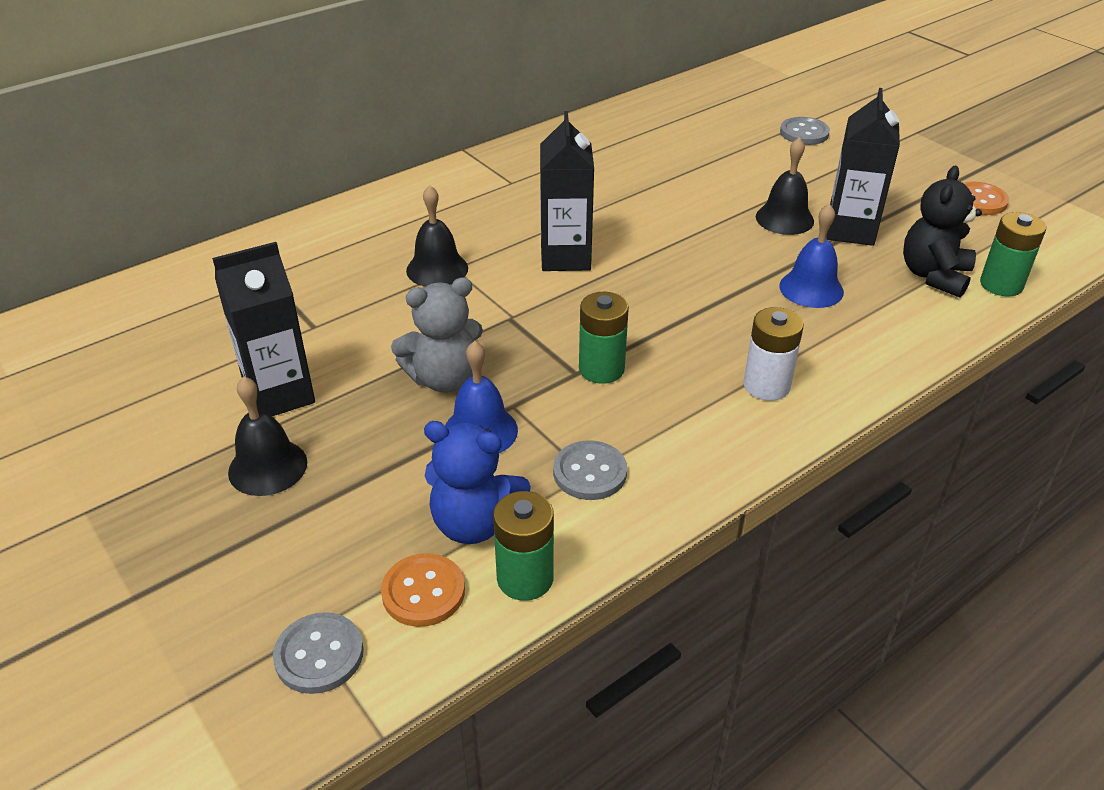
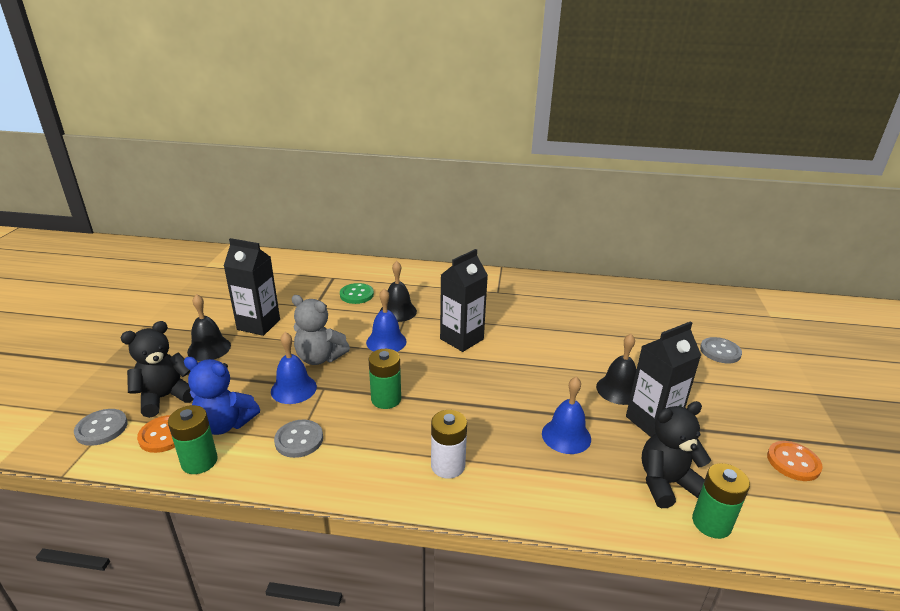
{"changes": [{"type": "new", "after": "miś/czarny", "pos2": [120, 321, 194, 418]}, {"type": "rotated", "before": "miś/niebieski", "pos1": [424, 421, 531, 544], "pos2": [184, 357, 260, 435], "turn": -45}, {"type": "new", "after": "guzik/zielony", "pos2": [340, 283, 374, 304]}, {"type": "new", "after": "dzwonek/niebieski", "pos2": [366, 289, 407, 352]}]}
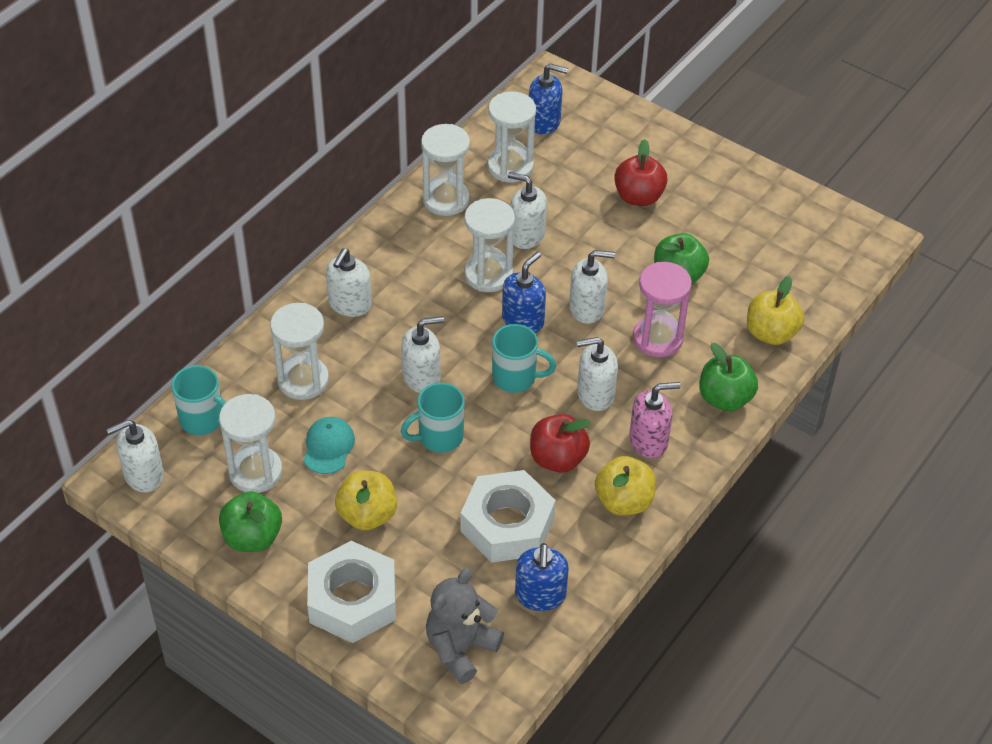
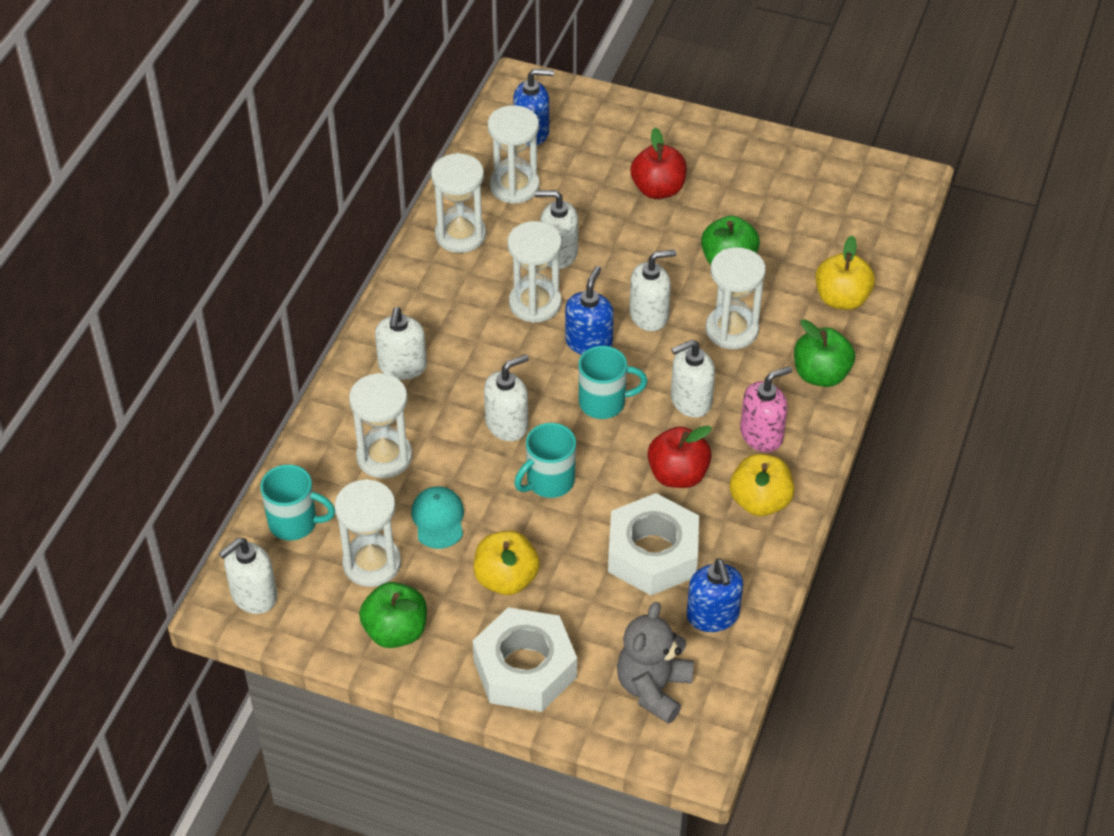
{"changes": [{"type": "repainted", "before": "klepsydra/różowy", "after": "klepsydra/biały", "pos1": [633, 262, 692, 357], "pos2": [706, 247, 766, 349]}]}
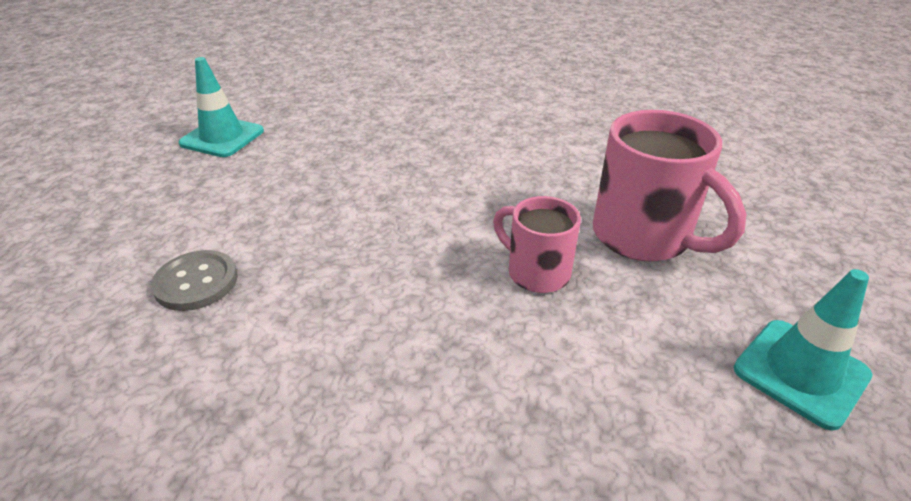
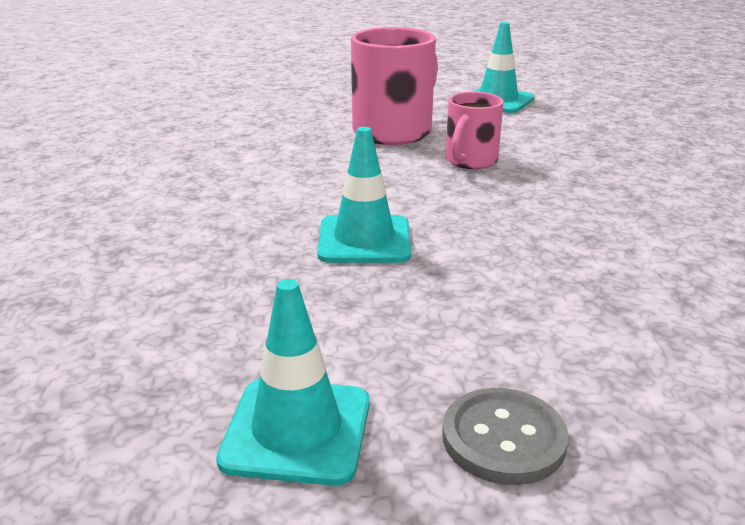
{"changes": [{"type": "new", "after": "pachołek/turkusowy", "pos2": [317, 127, 411, 263]}, {"type": "shifted", "before": "guzik/szary", "pos1": [151, 250, 238, 311], "pos2": [442, 388, 568, 485]}]}
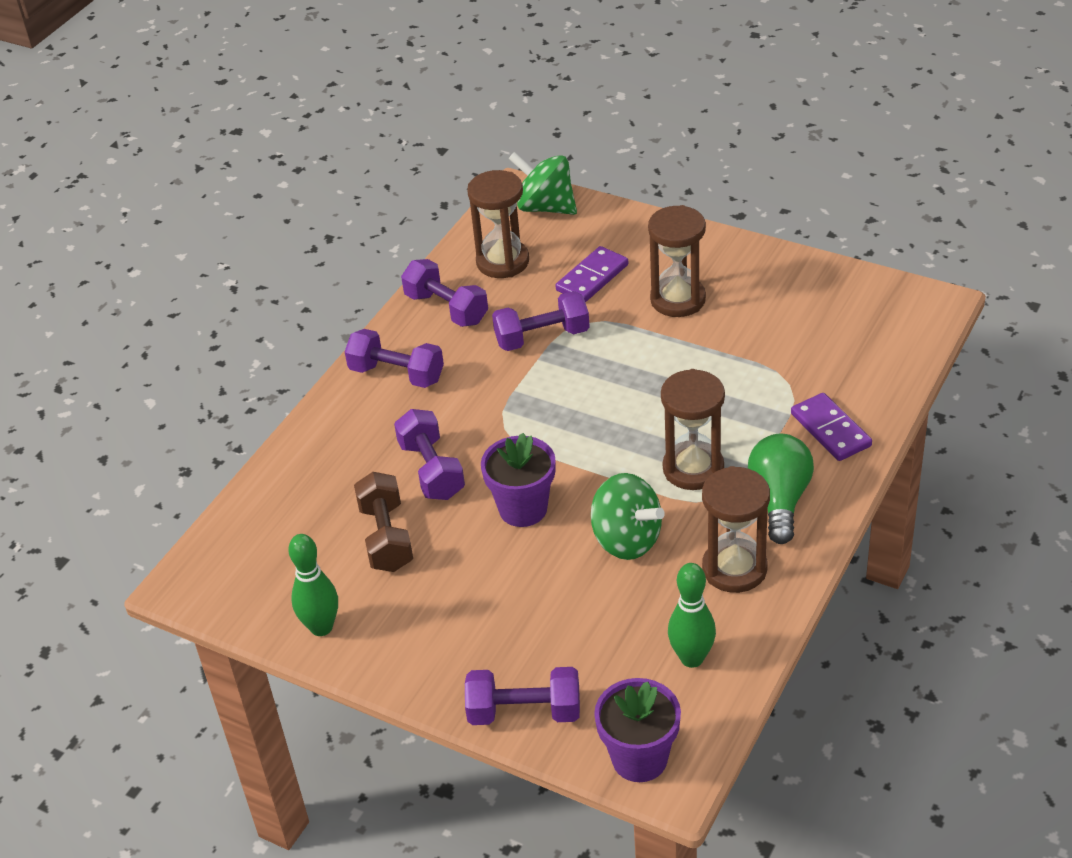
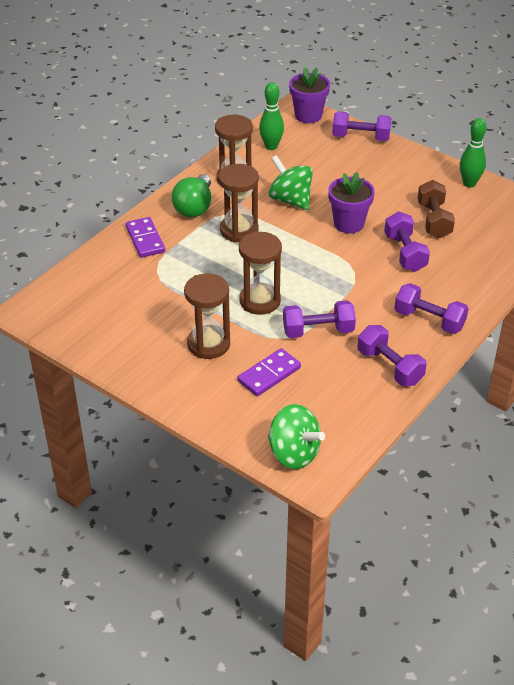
{"changes": [{"type": "shifted", "before": "klepsydra/brązowy", "pos1": [467, 170, 529, 278], "pos2": [239, 231, 282, 315]}]}
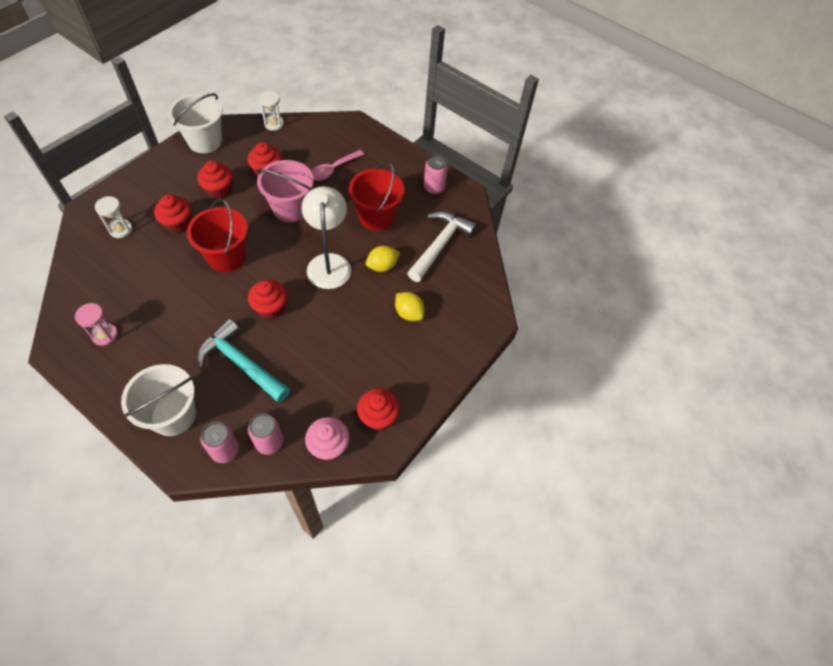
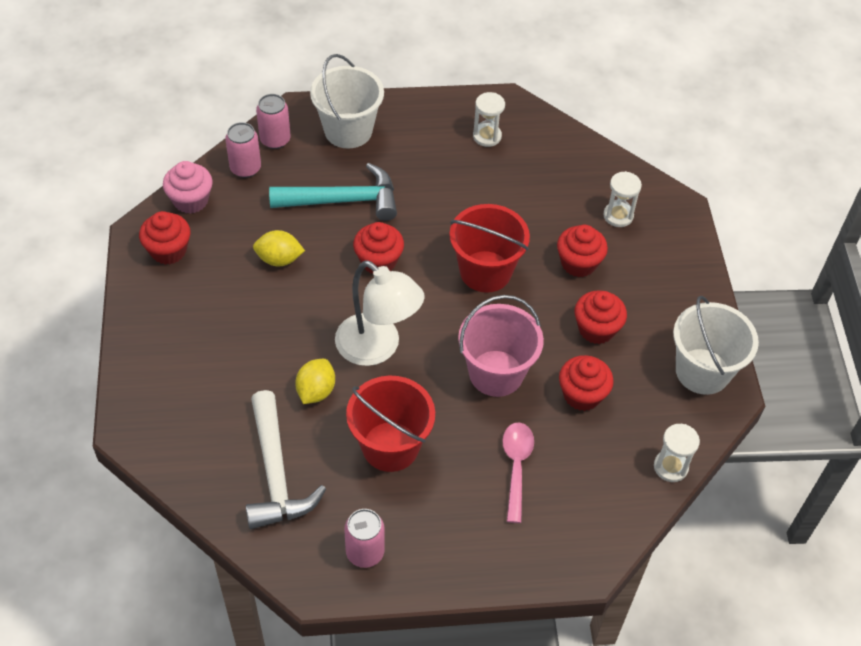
{"changes": [{"type": "shifted", "before": "cytryna/żółty", "pos1": [395, 292, 424, 321], "pos2": [253, 230, 305, 266]}, {"type": "repainted", "before": "klepsydra/różowy", "after": "klepsydra/biały", "pos1": [75, 303, 118, 346], "pos2": [473, 92, 505, 147]}]}
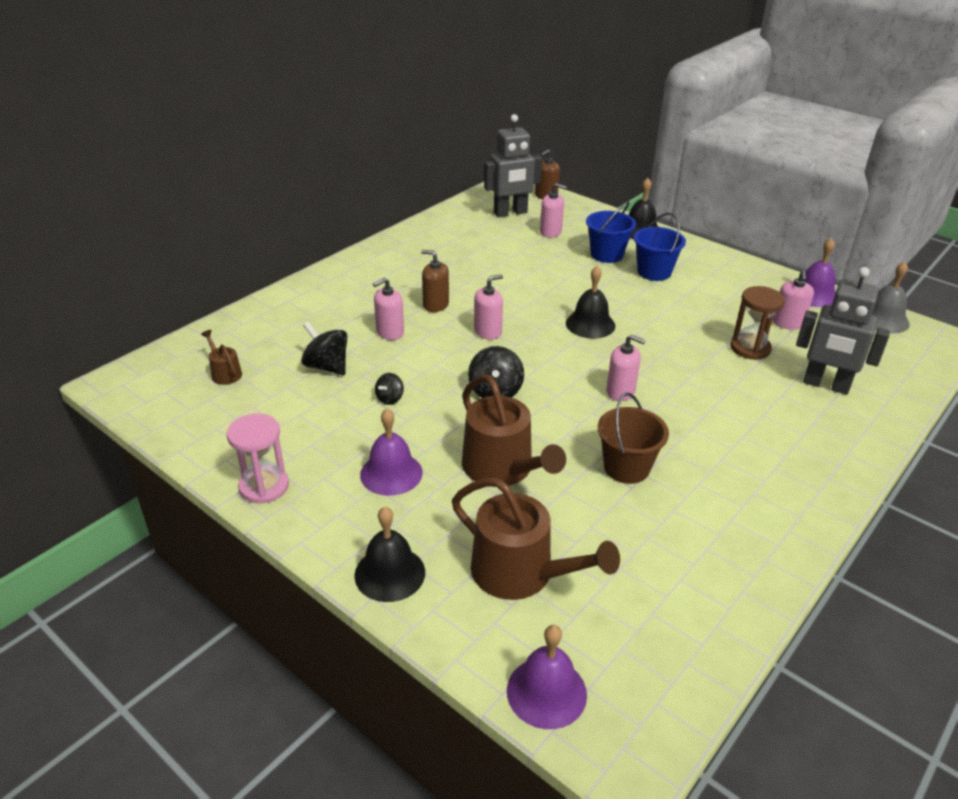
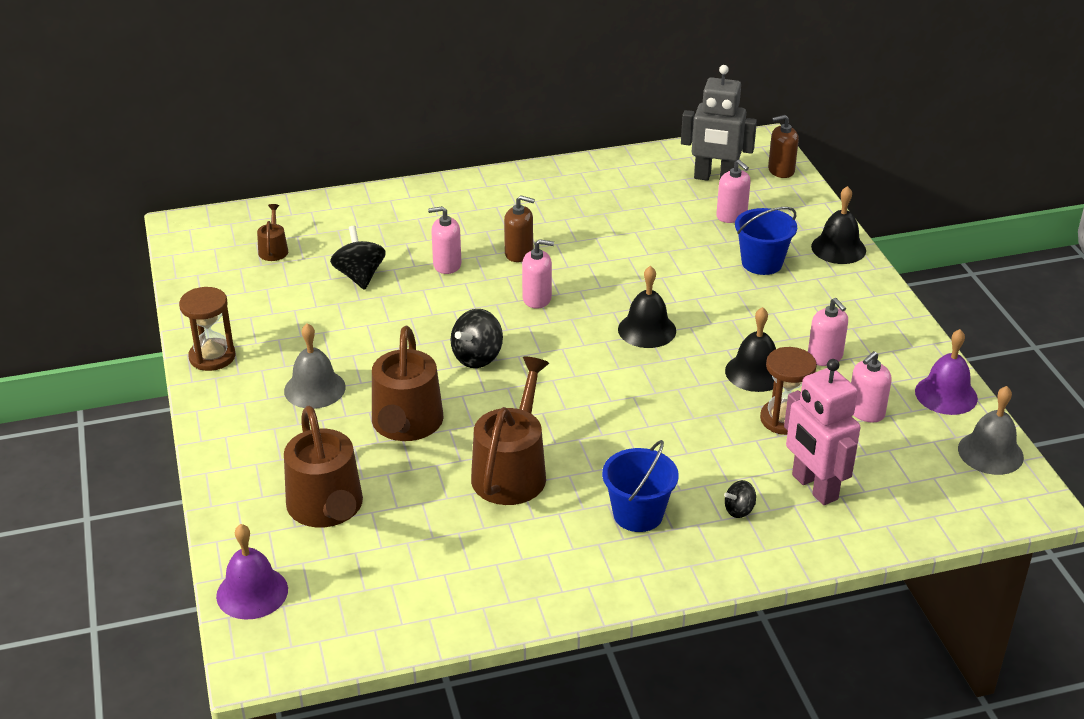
{"changes": [{"type": "repainted", "before": "klepsydra/różowy", "after": "klepsydra/brązowy", "pos1": [227, 413, 289, 504], "pos2": [179, 287, 236, 371]}, {"type": "repainted", "before": "dzwonek/fioletowy", "after": "dzwonek/szary", "pos1": [360, 409, 423, 496], "pos2": [284, 323, 346, 409]}, {"type": "swapped", "before": "wiadro/brązowy", "after": "konewka/brązowy", "pos1": [598, 393, 669, 484], "pos2": [471, 357, 549, 505]}, {"type": "rotated", "before": "dozownik mydła/brązowy", "pos1": [421, 250, 449, 312], "pos2": [504, 195, 535, 262], "turn": 135}, {"type": "shifted", "before": "wiadro/niebieski", "pos1": [634, 213, 686, 281], "pos2": [602, 440, 679, 532]}, {"type": "shifted", "before": "bączek/czarny", "pos1": [375, 373, 404, 405], "pos2": [724, 480, 756, 518]}, {"type": "shifted", "before": "dzwonek/czarny", "pos1": [354, 507, 425, 602], "pos2": [725, 307, 776, 392]}, {"type": "repainted", "before": "robot/szary", "after": "robot/różowy", "pos1": [796, 267, 890, 394], "pos2": [784, 359, 861, 505]}, {"type": "shifted", "before": "dozownik mydła/różowy", "pos1": [606, 335, 646, 401], "pos2": [808, 298, 848, 366]}]}
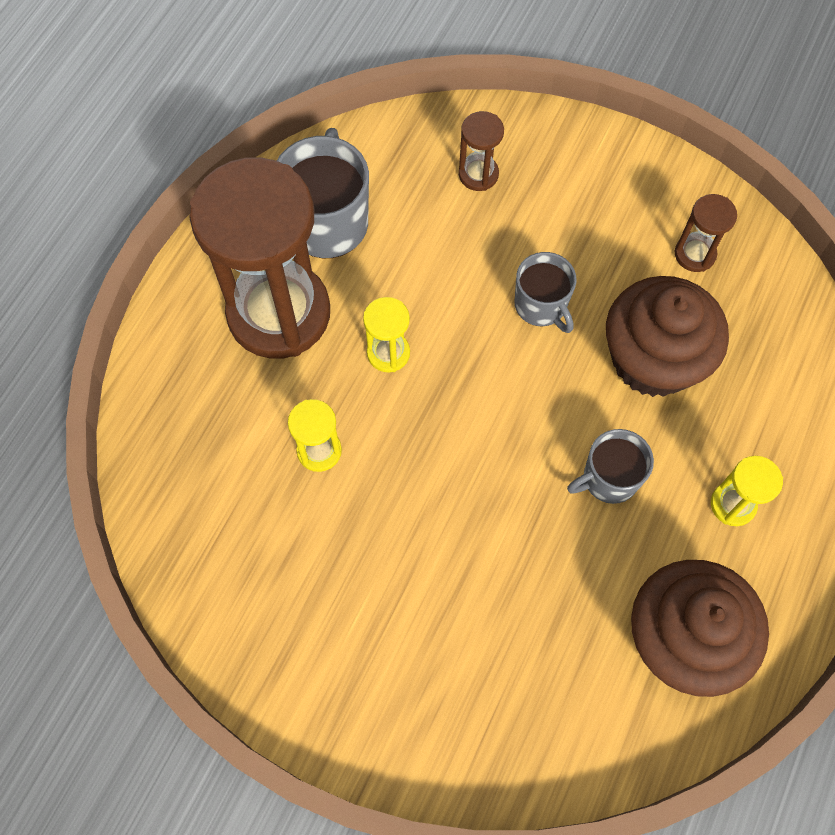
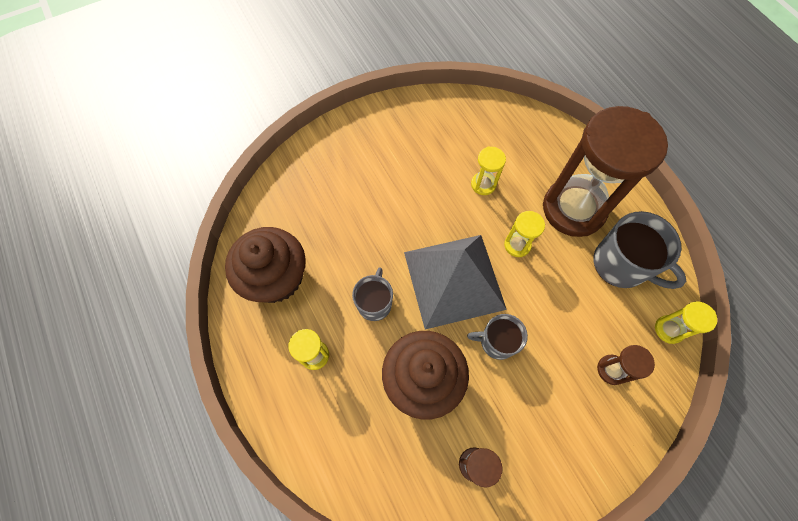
{"changes": [{"type": "new", "after": "piramida/szary", "pos2": [404, 235, 507, 329]}, {"type": "new", "after": "klepsydra/żółty", "pos2": [655, 301, 717, 344]}]}
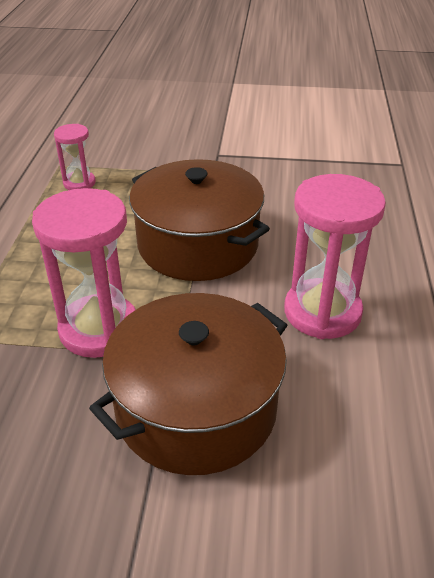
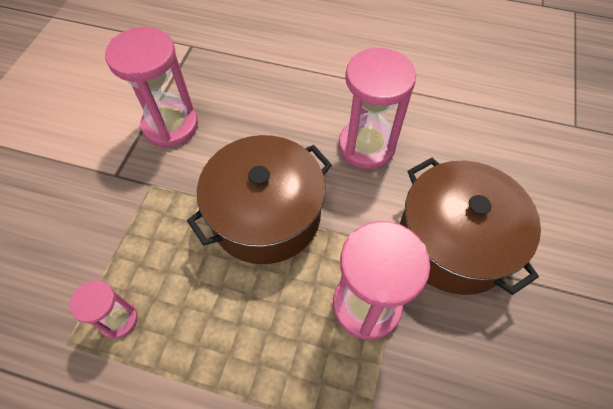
{"changes": [{"type": "new", "after": "klepsydra/różowy", "pos2": [105, 27, 198, 148]}]}
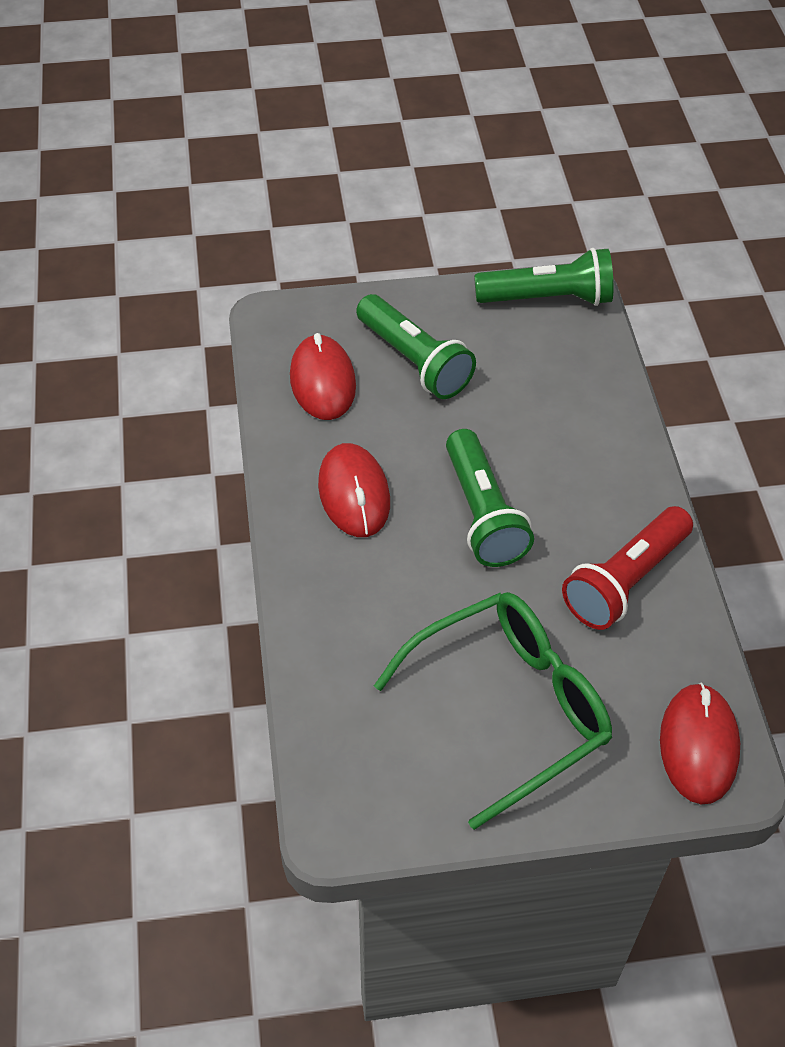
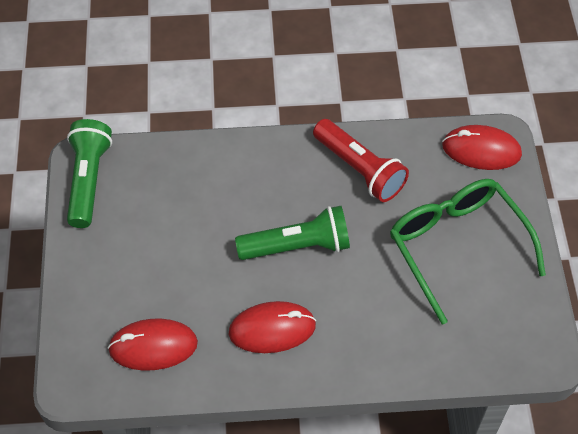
{"changes": [{"type": "gone", "before": "latarka/zielony", "pos1": [356, 294, 476, 399]}]}
